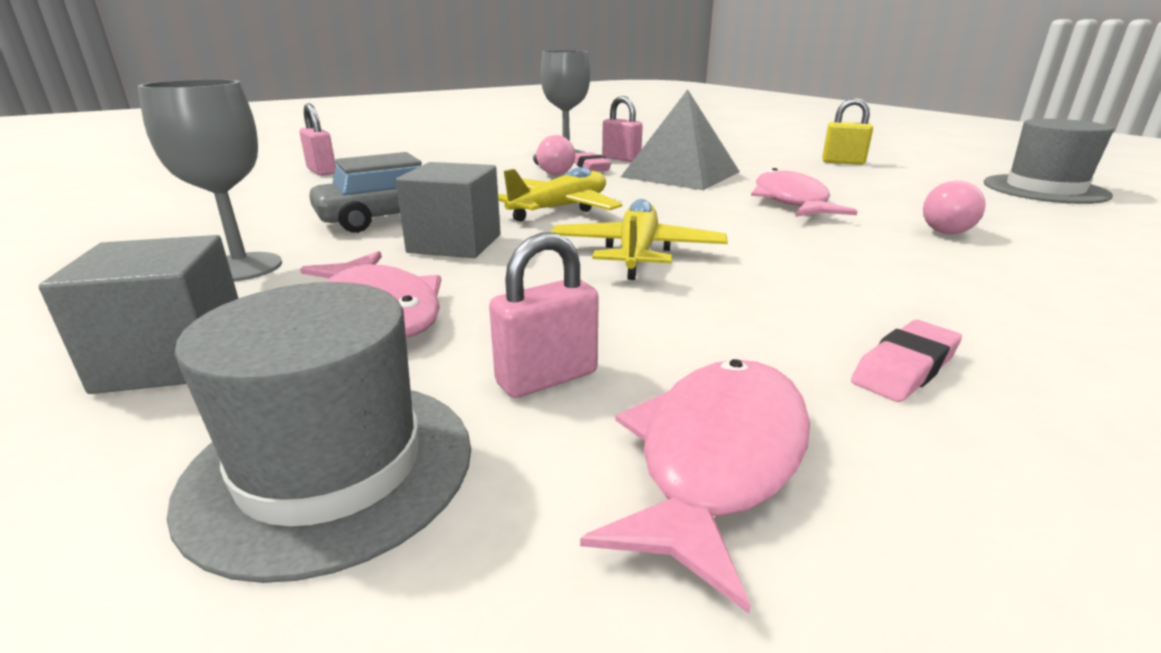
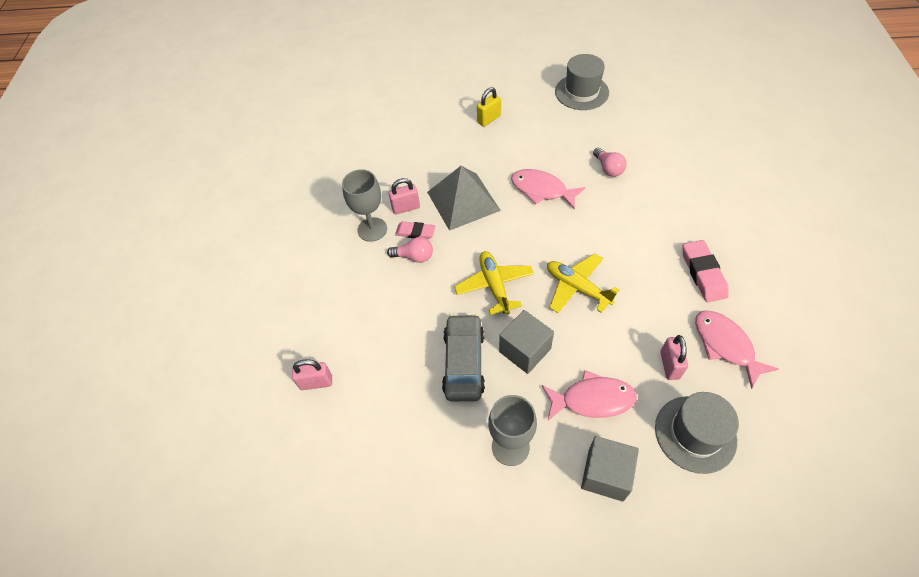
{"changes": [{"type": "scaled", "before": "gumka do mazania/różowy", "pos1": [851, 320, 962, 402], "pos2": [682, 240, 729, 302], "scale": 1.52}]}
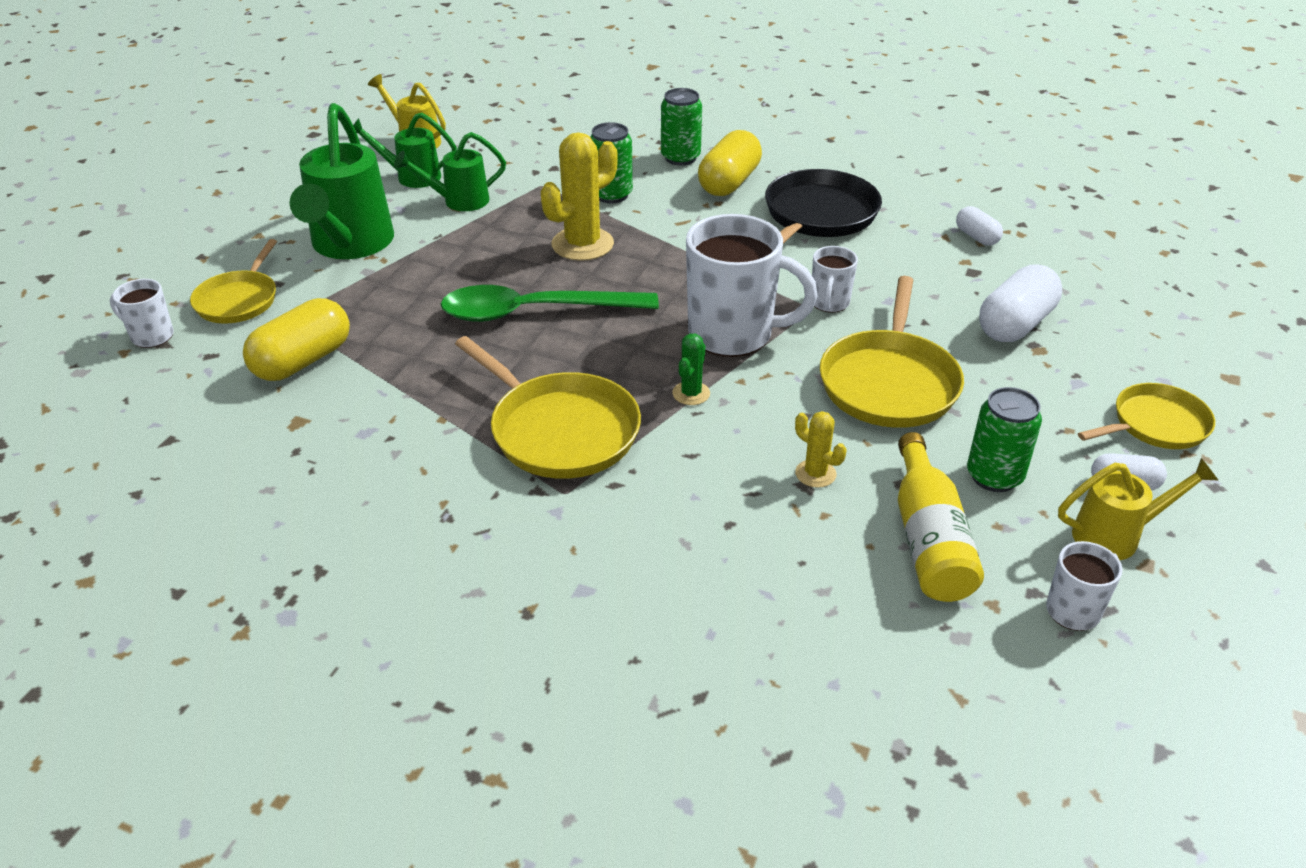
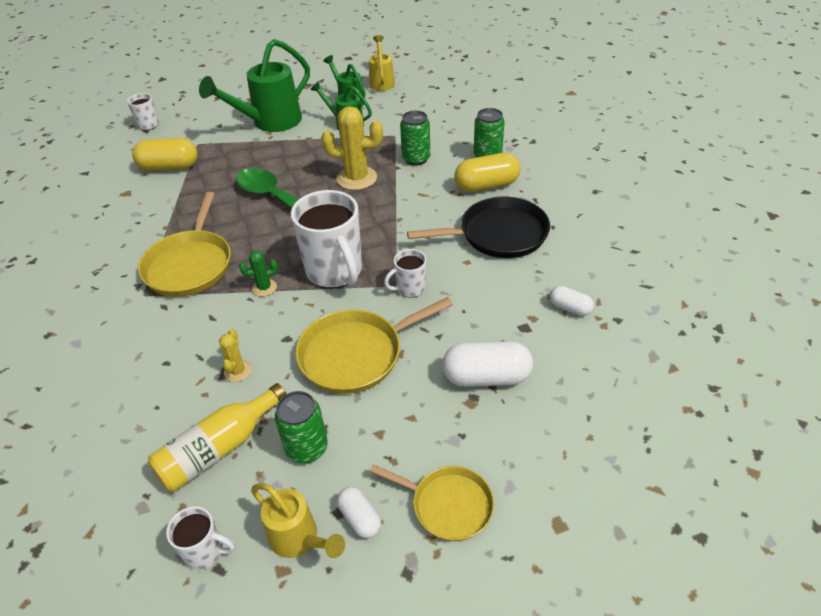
{"changes": [{"type": "rotated", "before": "kapsułka/biały", "pos1": [956, 206, 1003, 246], "pos2": [549, 286, 594, 316], "turn": -75}, {"type": "gone", "before": "patelnia/żółty", "pos1": [190, 239, 277, 324]}]}
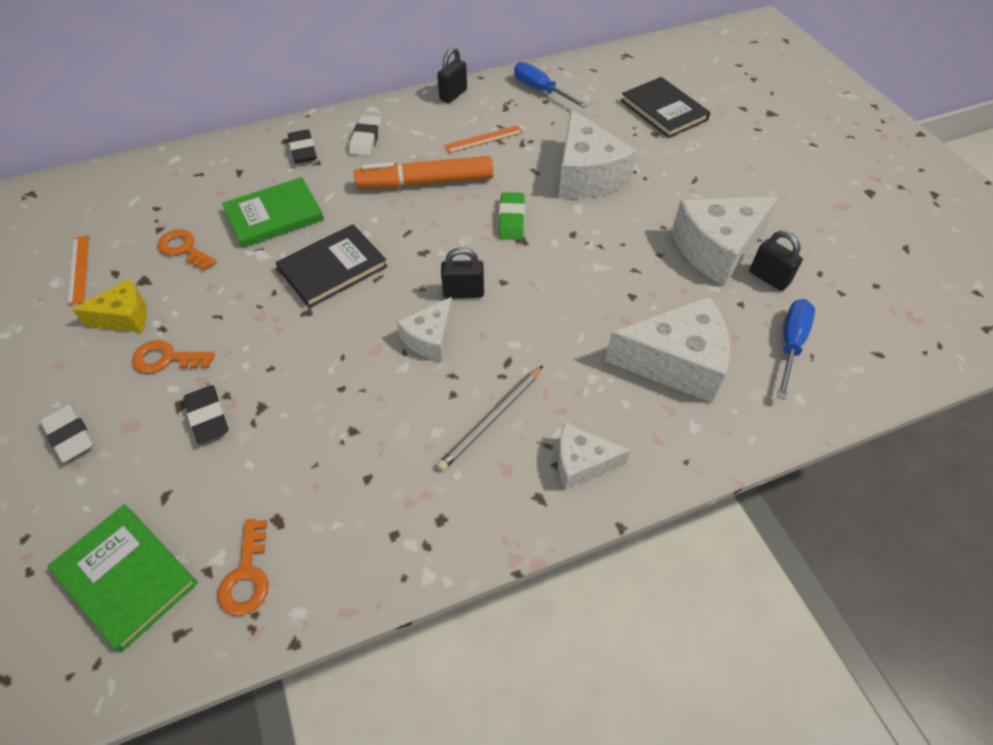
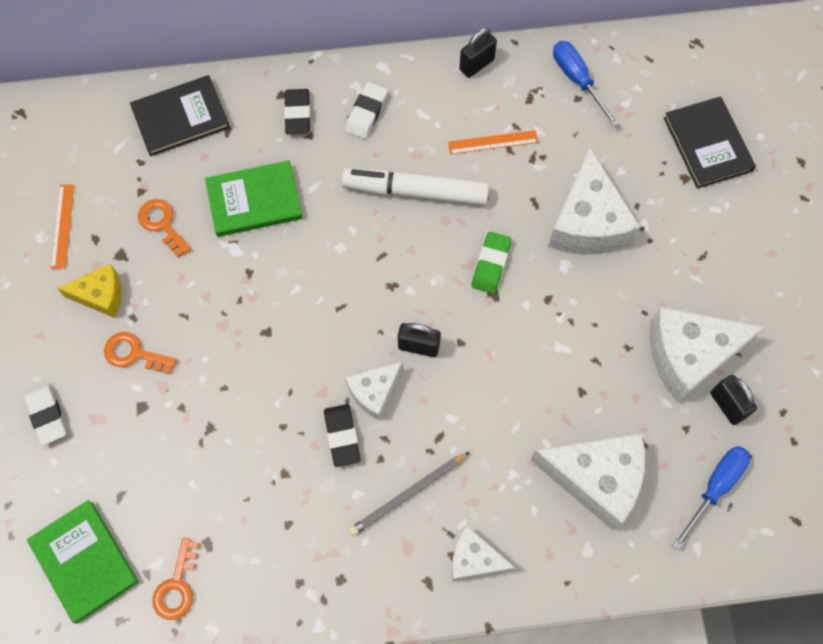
{"changes": [{"type": "shifted", "before": "książka/czarny", "pos1": [276, 224, 388, 308], "pos2": [130, 75, 230, 156]}, {"type": "shifted", "before": "gumka do mazania/czarny", "pos1": [184, 385, 229, 444], "pos2": [324, 404, 361, 467]}, {"type": "repainted", "before": "flamaster/pomarańczowy", "after": "flamaster/biały", "pos1": [354, 156, 493, 188], "pos2": [342, 168, 489, 205]}]}
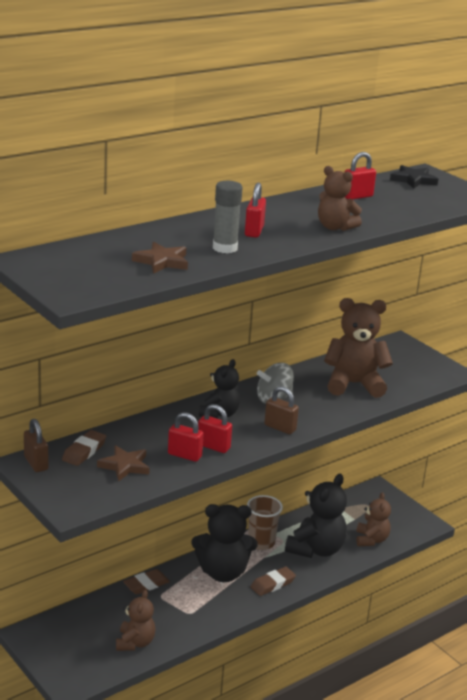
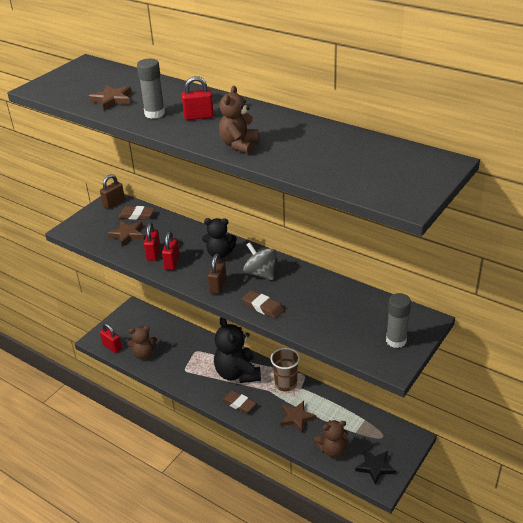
{"changes": [{"type": "shifted", "before": "kłódka/czerwony", "pos1": [344, 152, 376, 200], "pos2": [100, 323, 122, 353]}, {"type": "shifted", "before": "gumka do mazania/brązowy", "pos1": [123, 569, 170, 594], "pos2": [242, 290, 284, 319]}, {"type": "swapped", "before": "miś/czarny", "after": "gwiazda/brązowy", "pos1": [285, 474, 347, 558], "pos2": [280, 401, 316, 432]}, {"type": "shifted", "before": "gwiazda/czarny", "pos1": [390, 165, 438, 189], "pos2": [355, 449, 396, 485]}, {"type": "new", "after": "klej w sztyfcie/szary", "pos2": [386, 293, 411, 348]}, {"type": "gone", "before": "miś/brązowy", "pos1": [324, 298, 393, 398]}]}
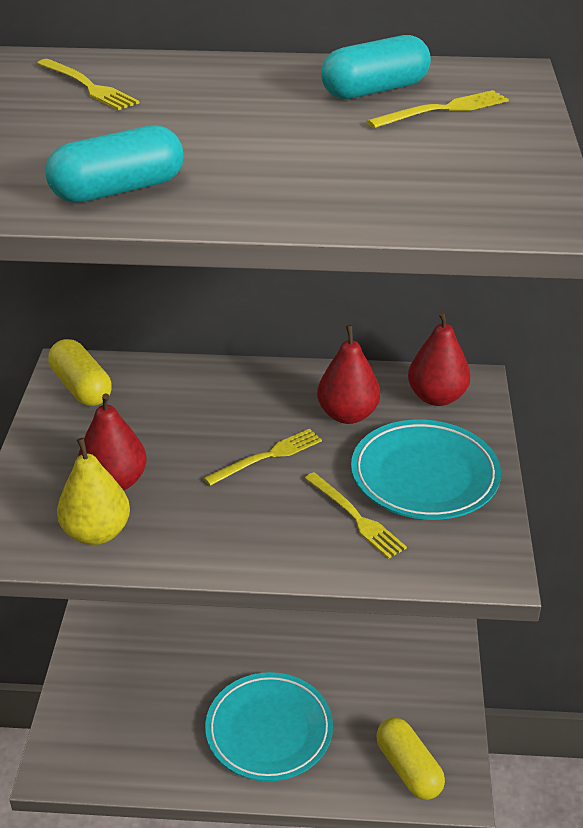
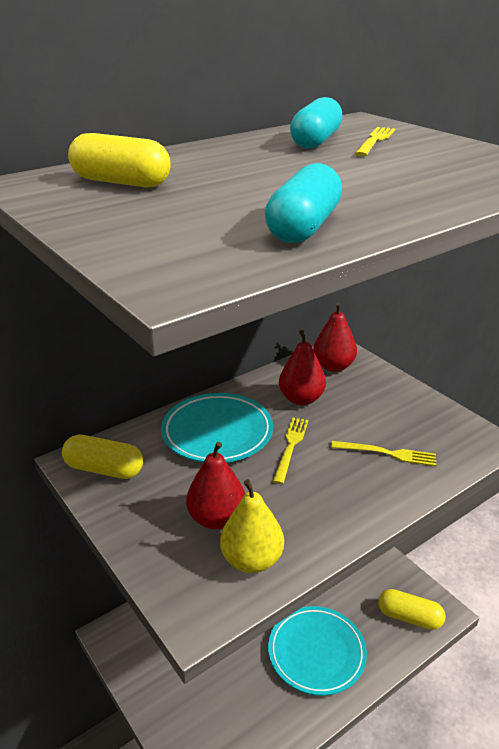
{"changes": [{"type": "swapped", "before": "widelec/żółty", "after": "kapsułka/żółty", "pos1": [37, 59, 139, 110], "pos2": [68, 133, 171, 187]}, {"type": "shifted", "before": "talerz/turkusowy", "pos1": [351, 420, 501, 520], "pos2": [161, 393, 273, 463]}]}
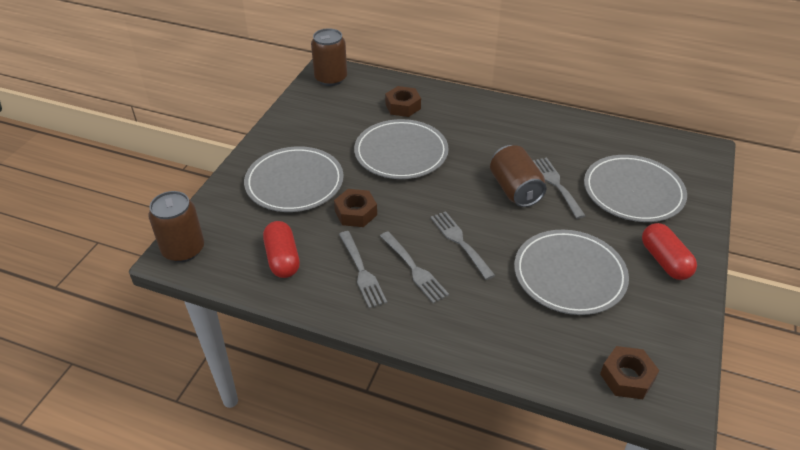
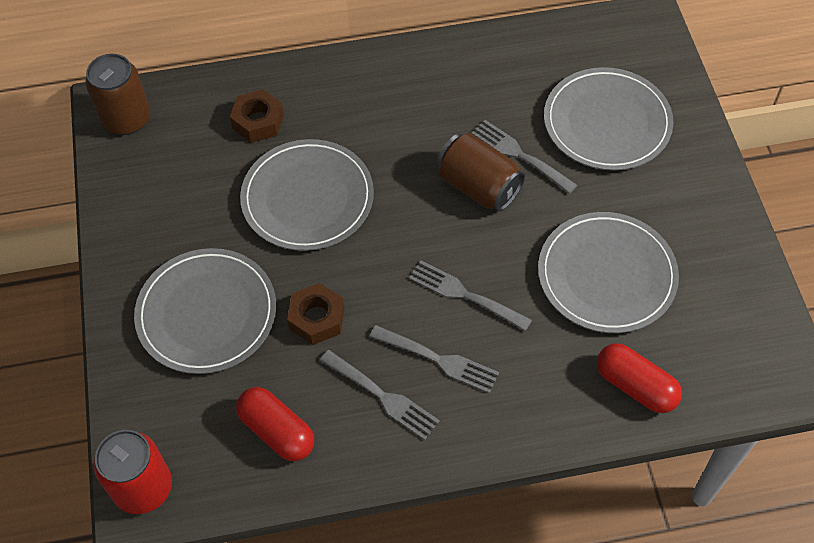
{"changes": [{"type": "repainted", "before": "puszka/brązowy", "after": "puszka/czerwony", "pos1": [148, 191, 204, 262], "pos2": [94, 430, 172, 514]}, {"type": "shifted", "before": "kapsułka/czerwony", "pos1": [642, 223, 697, 280], "pos2": [597, 343, 682, 413]}, {"type": "gone", "before": "nakrętka/brązowy", "pos1": [600, 346, 659, 399]}]}
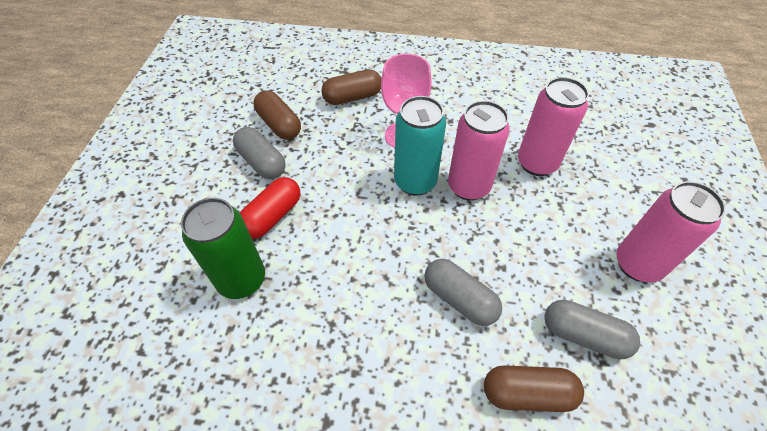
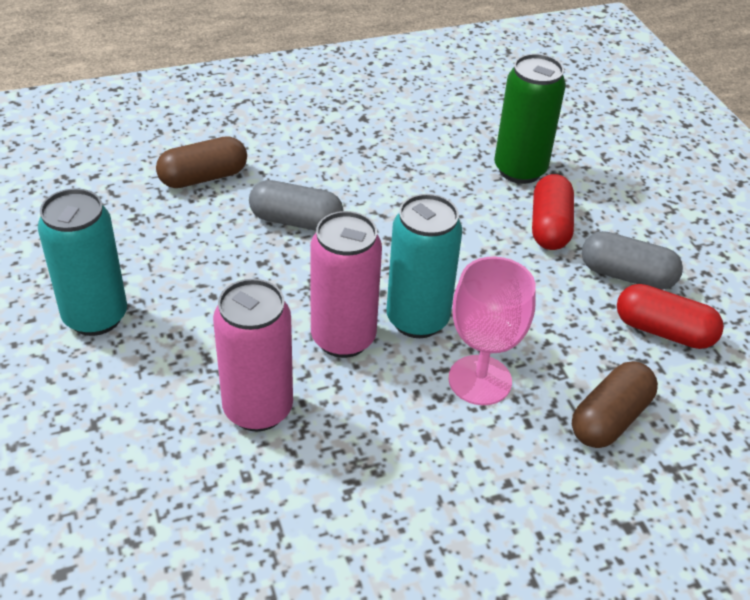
{"changes": [{"type": "repainted", "before": "puszka/różowy", "after": "puszka/turkusowy", "pos1": [616, 181, 726, 283], "pos2": [38, 188, 127, 336]}, {"type": "repainted", "before": "kapsułka/brązowy", "after": "kapsułka/czerwony", "pos1": [254, 90, 301, 140], "pos2": [617, 284, 724, 349]}, {"type": "gone", "before": "kapsułka/szary", "pos1": [544, 300, 640, 360]}]}
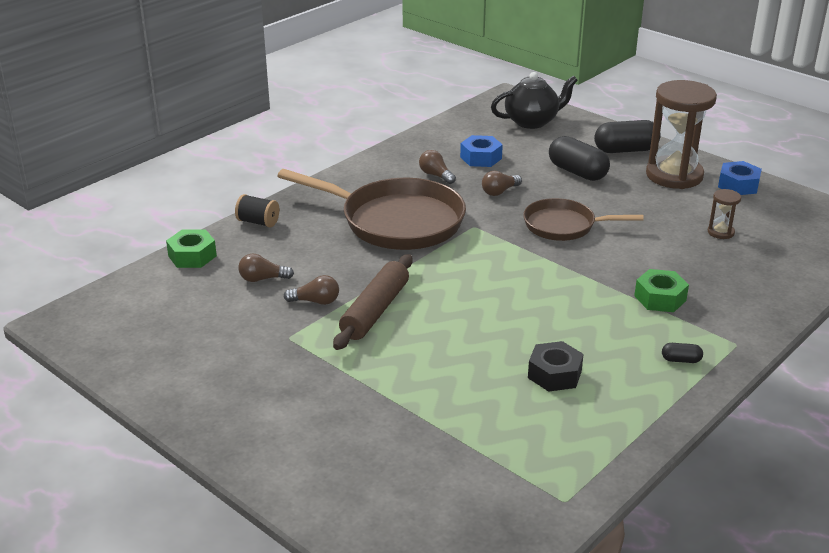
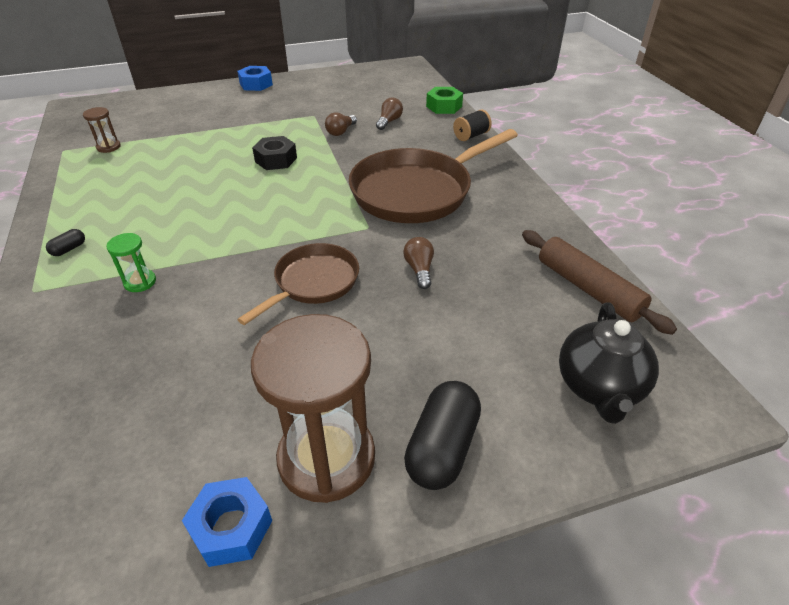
{"changes": [{"type": "shifted", "before": "klepsydra/brązowy", "pos1": [708, 189, 741, 239], "pos2": [83, 107, 121, 153]}, {"type": "swapped", "before": "nakrętka/zielony", "after": "klepsydra/zielony", "pos1": [634, 269, 689, 312], "pos2": [106, 233, 156, 292]}, {"type": "shifted", "before": "nakrętka/niebieski", "pos1": [460, 135, 503, 167], "pos2": [237, 66, 273, 91]}, {"type": "shifted", "before": "nakrętka/czarny", "pos1": [528, 341, 584, 392], "pos2": [252, 136, 297, 170]}, {"type": "shifted", "before": "wałek do ciasta/brązowy", "pos1": [333, 254, 413, 350], "pos2": [522, 230, 677, 335]}, {"type": "gone", "before": "żarówka/brązowy", "pos1": [419, 150, 456, 184]}, {"type": "gone", "before": "kapsułka/czarny", "pos1": [549, 136, 610, 181]}]}
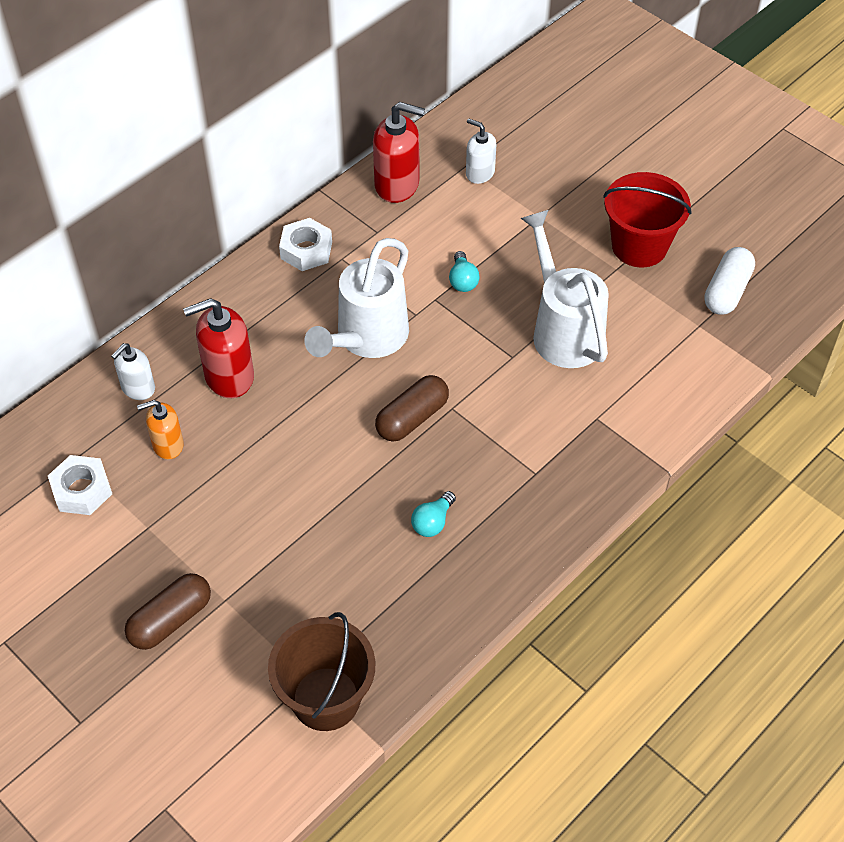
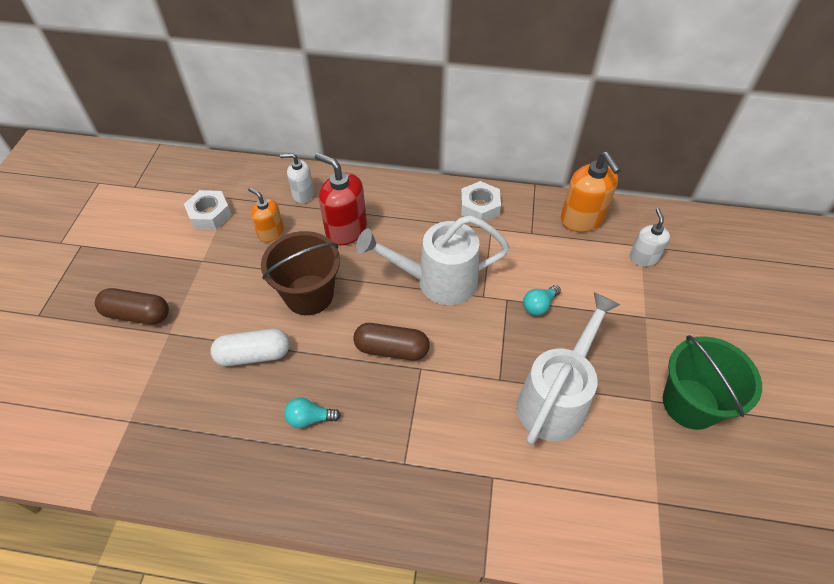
{"changes": [{"type": "shifted", "before": "kapsułka/biały", "pos1": [704, 247, 755, 315], "pos2": [210, 329, 290, 366]}, {"type": "shifted", "before": "wiadro/brązowy", "pos1": [268, 612, 375, 731], "pos2": [261, 231, 340, 315]}, {"type": "repainted", "before": "dozownik mydła/czerwony", "after": "dozownik mydła/pomarańczowy", "pos1": [373, 102, 425, 203], "pos2": [561, 152, 621, 232]}, {"type": "repainted", "before": "wiadro/czerwony", "after": "wiadro/zielony", "pos1": [603, 172, 692, 267], "pos2": [663, 335, 762, 430]}]}
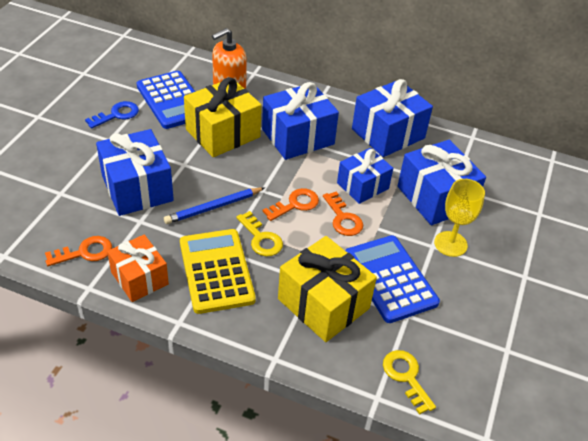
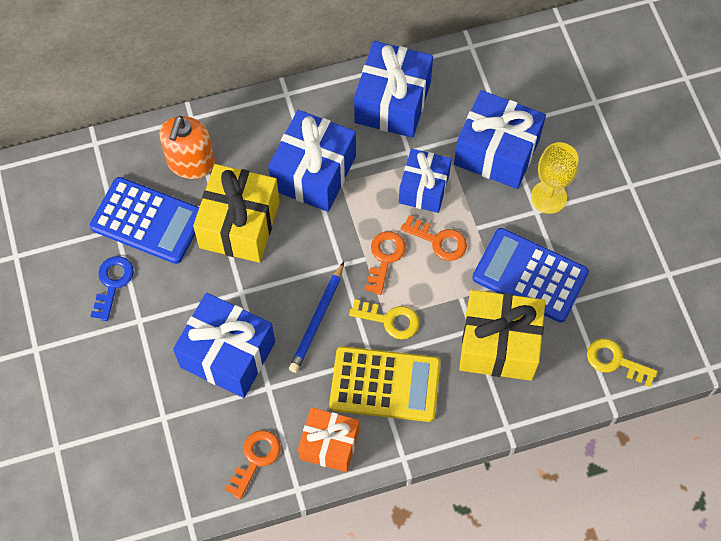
{"changes": [{"type": "rotated", "before": "kalkulator/żółty", "pos1": [180, 229, 256, 314], "pos2": [329, 346, 440, 422], "turn": 150}]}
